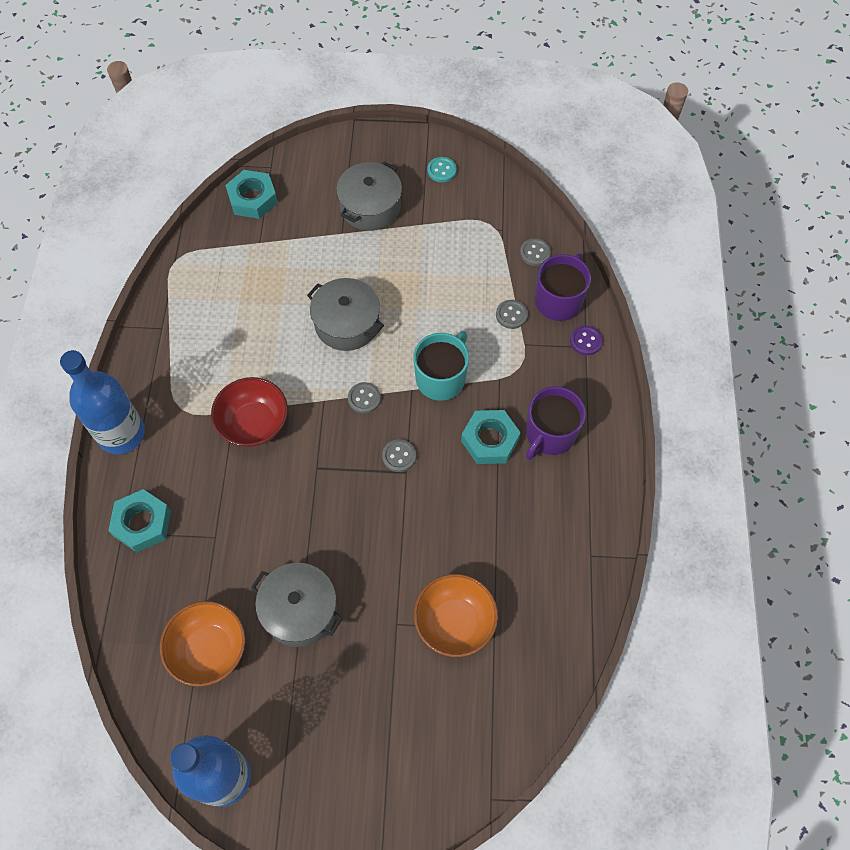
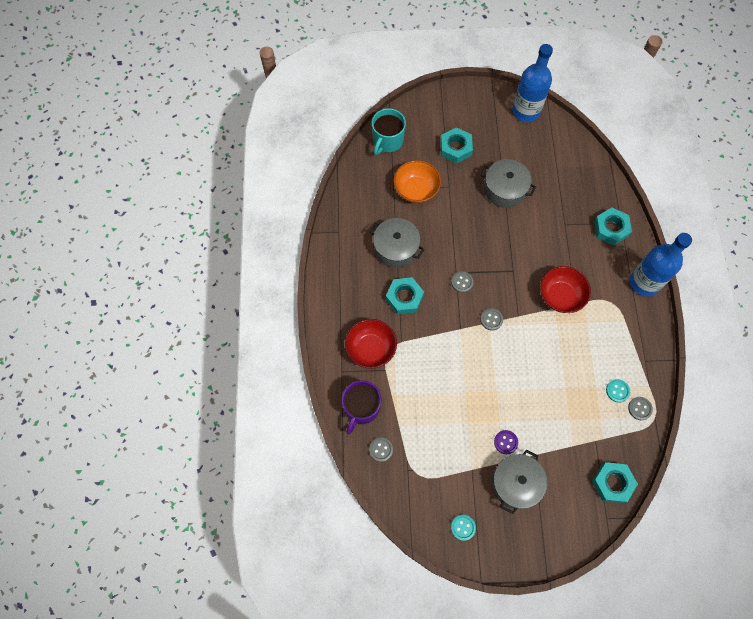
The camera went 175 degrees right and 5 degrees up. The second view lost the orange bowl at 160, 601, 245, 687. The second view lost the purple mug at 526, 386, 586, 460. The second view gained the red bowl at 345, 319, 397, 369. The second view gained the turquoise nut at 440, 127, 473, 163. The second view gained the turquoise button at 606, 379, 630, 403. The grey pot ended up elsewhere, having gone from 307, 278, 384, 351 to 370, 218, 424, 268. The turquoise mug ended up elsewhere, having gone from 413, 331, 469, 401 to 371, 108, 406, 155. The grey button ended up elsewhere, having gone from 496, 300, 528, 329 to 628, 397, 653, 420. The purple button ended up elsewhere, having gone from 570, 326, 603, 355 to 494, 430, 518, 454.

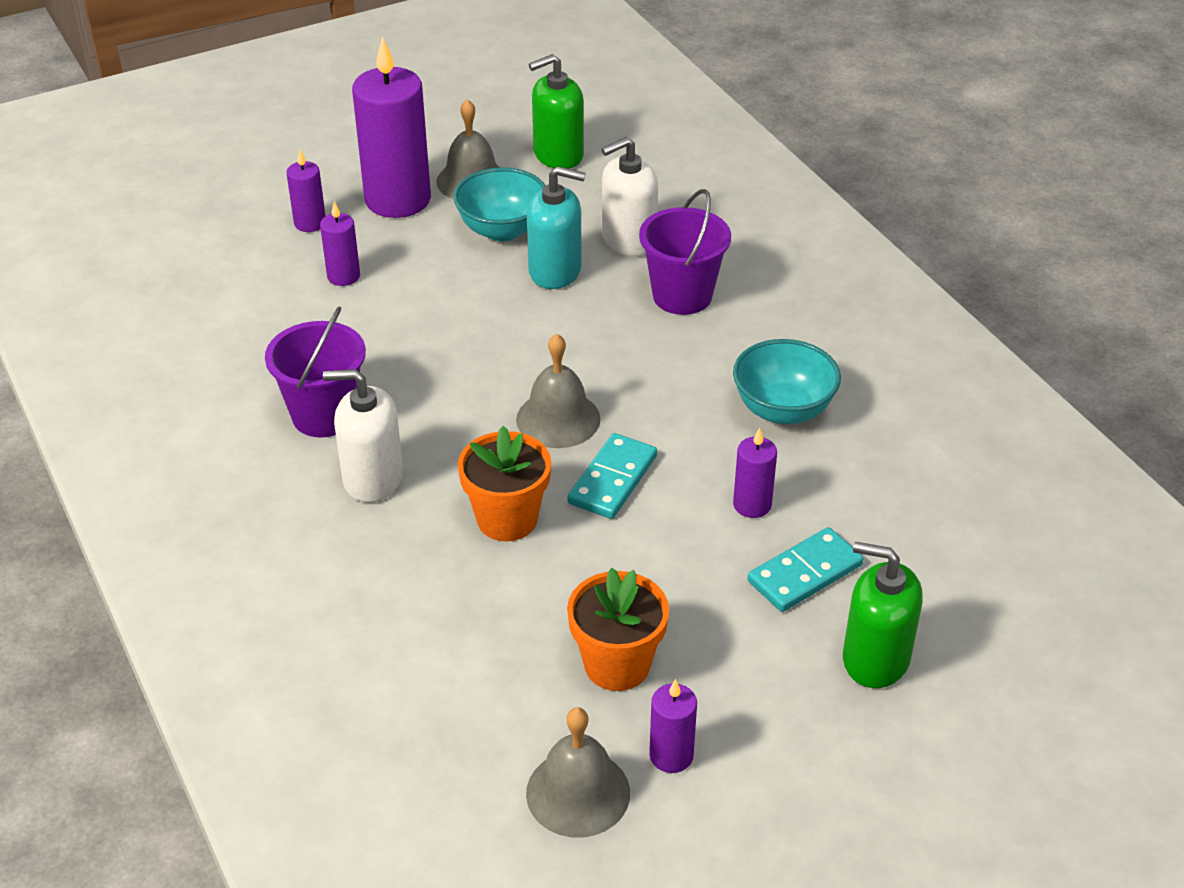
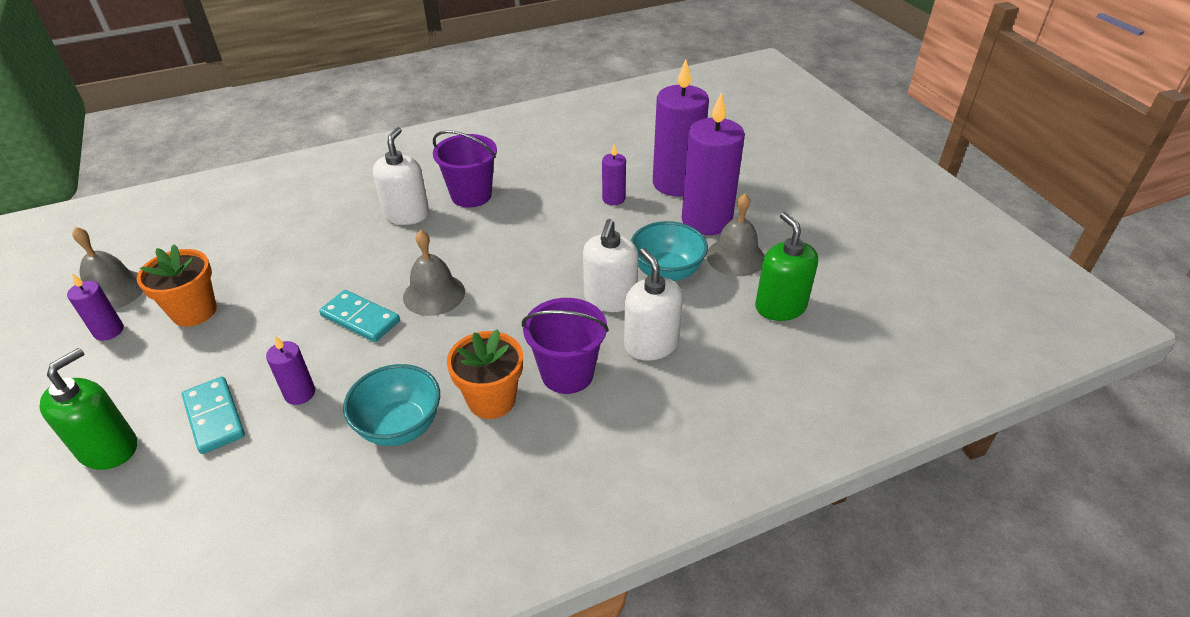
The camera went 95 degrees right and 0 degrees up. The orange flower pot ended up elsewhere, having gone from 458, 426, 551, 541 to 447, 329, 523, 419. What was the turquoise soap dispenser at 527, 166, 586, 289 turned into the white soap dispenser at 583, 219, 639, 312. The size of the purple candle at 286, 150, 325, 232 changed by a factor of 2.12.

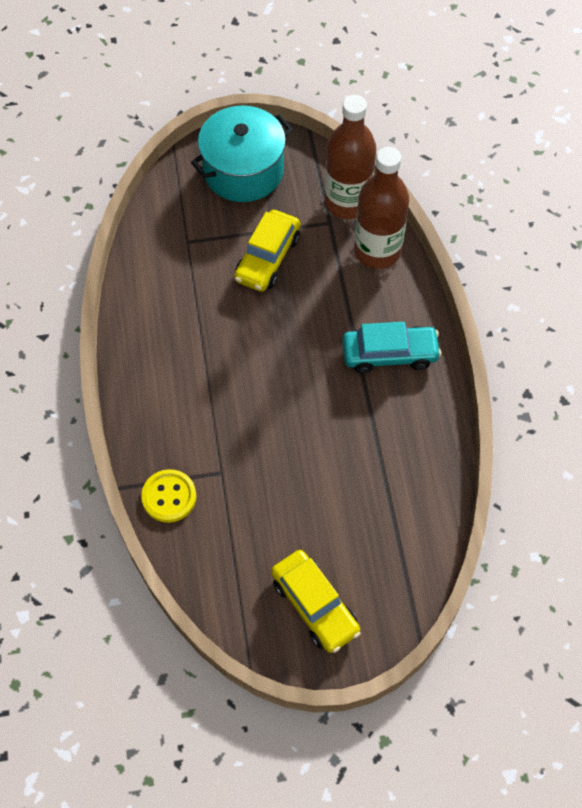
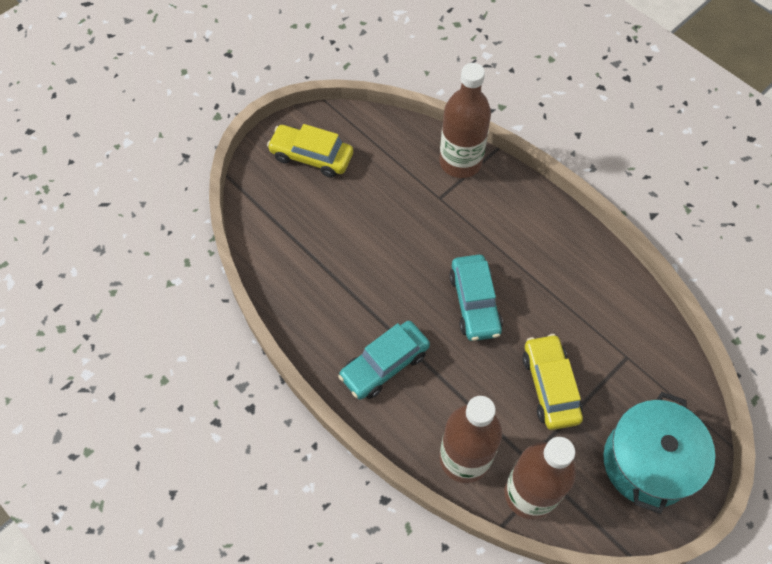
The camera went 145 degrees right and 0 degrees up. The second view gained the turquoise car at 449, 255, 503, 341. Where the yellow button stood at 141, 469, 196, 523, the brown bottle came to stand at 439, 63, 491, 178.

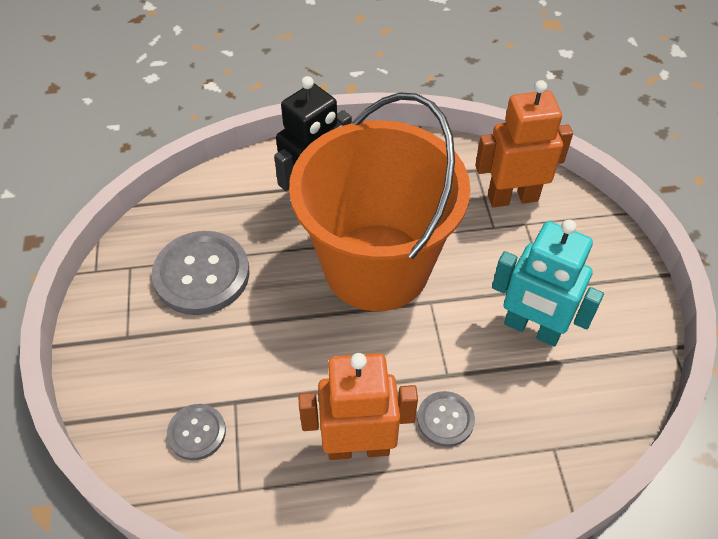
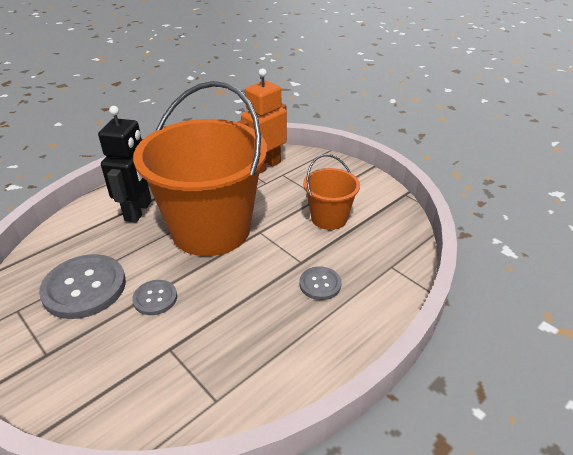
The camera went 35 degrees left and 15 degrees down. The second view lost the orange robot at 298, 353, 418, 460. The grey button ended up elsewhere, having gone from 167, 404, 226, 460 to 132, 280, 177, 315. Where the turquoise robot stood at 492, 219, 604, 347, the orange bucket came to stand at 303, 154, 360, 230.

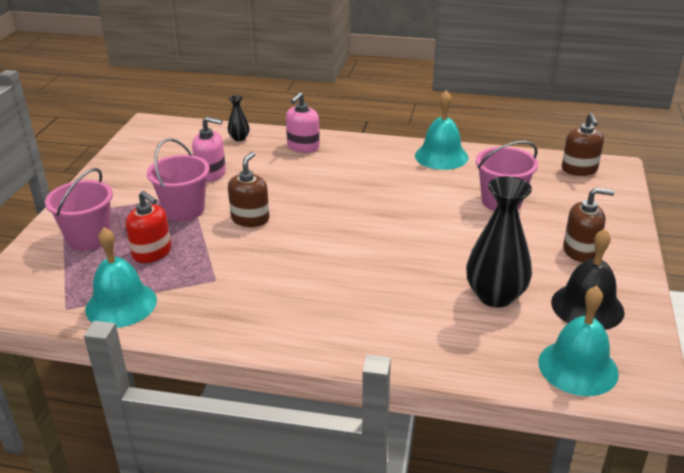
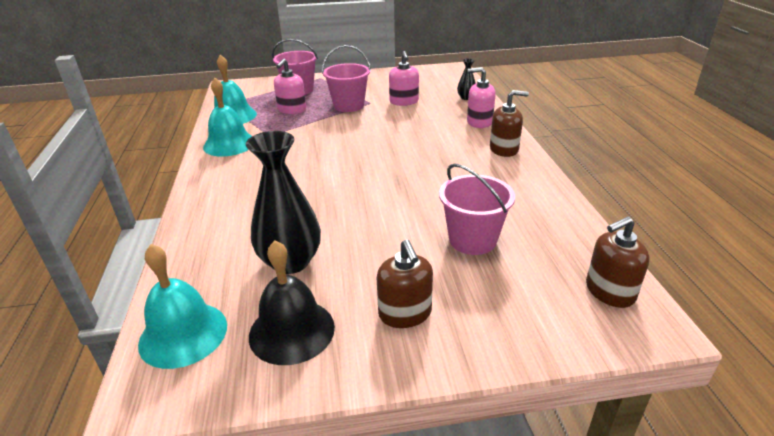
The camera went 70 degrees right and 0 degrees up. The brown soap dispenser ended up elsewhere, having gone from 228, 152, 270, 227 to 490, 90, 529, 157. The turquoise bell ended up elsewhere, having gone from 415, 90, 468, 170 to 203, 78, 252, 156. What was the red soap dispenser at 126, 191, 171, 263 turned into the pink soap dispenser at 274, 59, 306, 114.

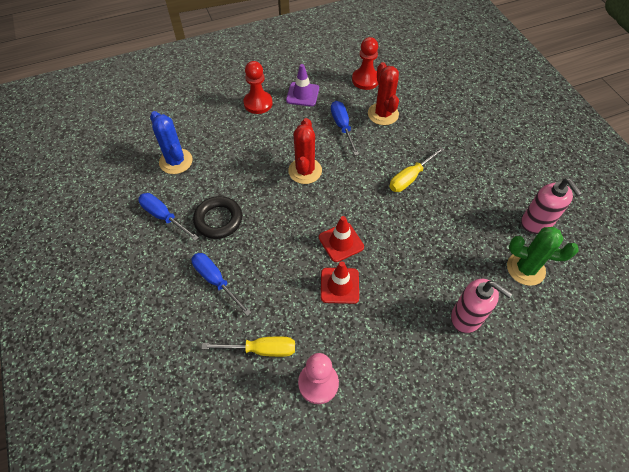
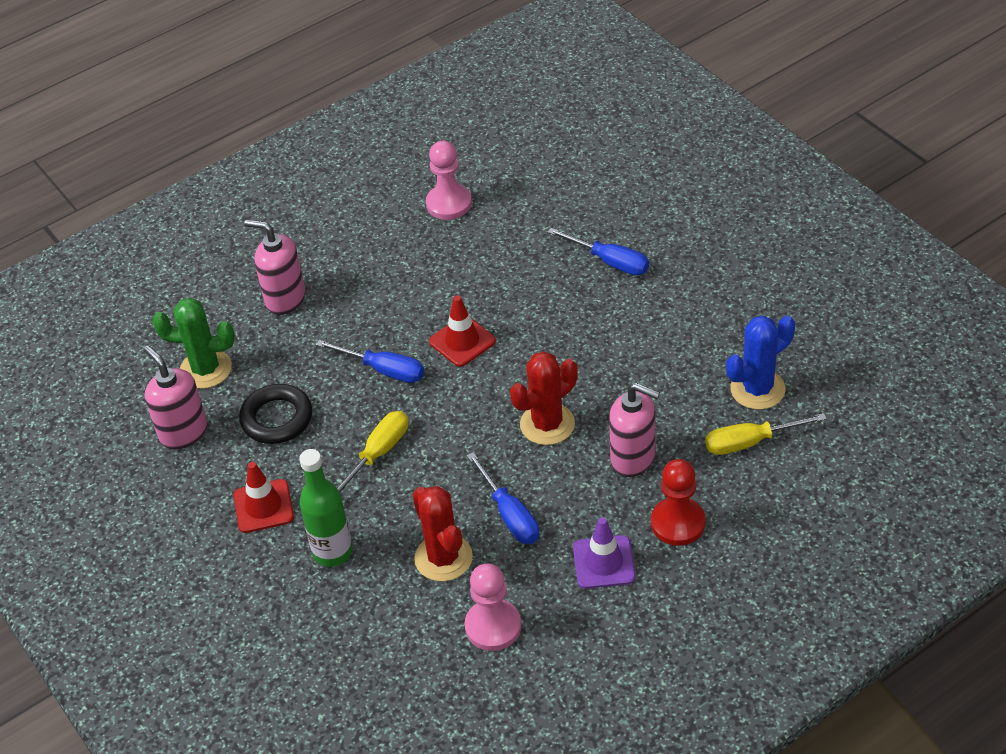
The camera went 170 degrees right and 10 degrees down. The second view gained the green bottle at 299, 449, 353, 567. The second view gained the pink soap dispenser at 609, 383, 660, 477. The blue screwdriver ended up elsewhere, having gone from 138, 193, 199, 241 to 316, 340, 424, 383. The black ring ended up elsewhere, having gone from 193, 196, 242, 239 to 239, 384, 312, 444. The yellow screwdriver ended up elsewhere, having gone from 201, 337, 295, 357 to 705, 413, 827, 455. The red traffic cone ended up elsewhere, having gone from 321, 261, 359, 304 to 233, 462, 294, 533. What was the red pawn at 352, 37, 378, 90 turned into the pink pawn at 464, 564, 521, 651. The blue cactus at 150, 111, 193, 174 ended up facing another way, 75 degrees counterclockwise from before. The red cactus at 288, 118, 322, 184 ended up facing another way, 60 degrees clockwise from before.

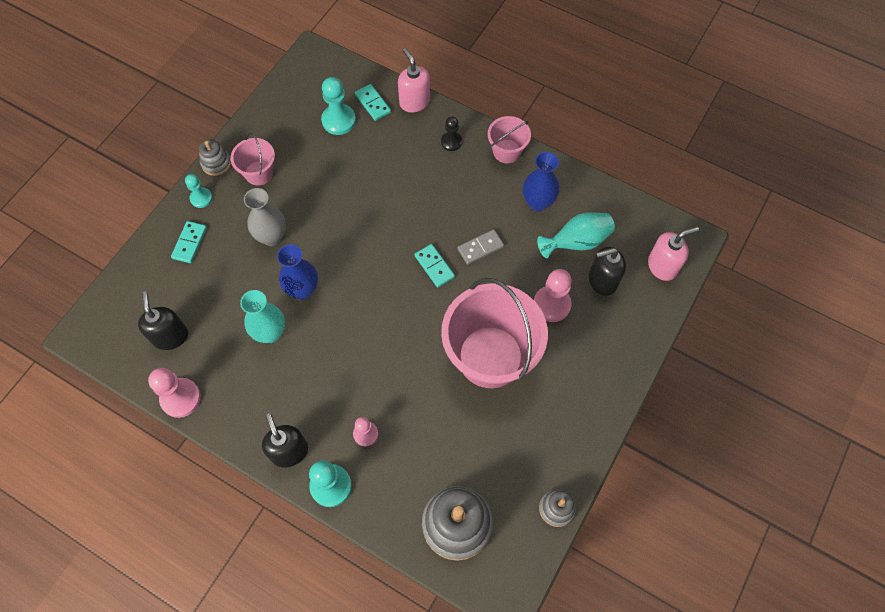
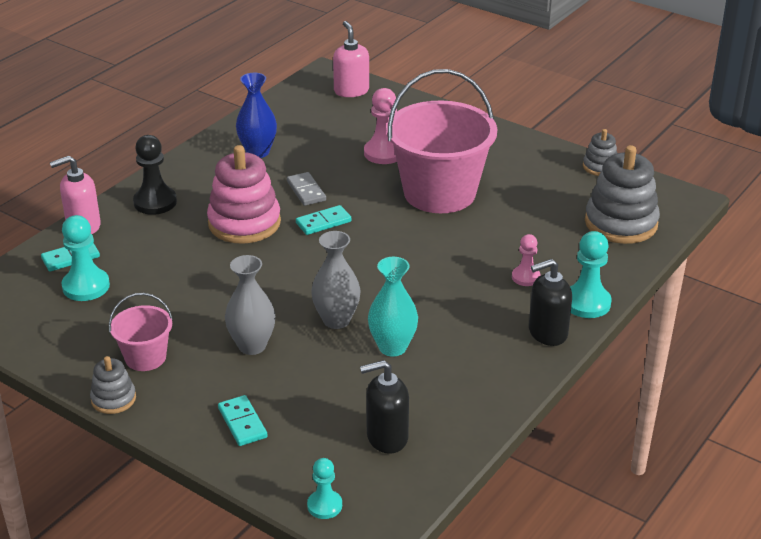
The camera went 85 degrees left and 30 degrees down. The second view lost the pink pawn at 148, 368, 201, 418. The second view lost the pink bucket at 488, 116, 531, 163. The second view lost the turquoise vase at 537, 212, 615, 258. The second view lost the black soap dispenser at 589, 247, 626, 296. The second view gained the pink stacking toy at 207, 145, 281, 244. The turquoise pawn ended up elsewhere, having gone from 185, 174, 212, 208 to 307, 458, 342, 519. What was the blue vase at 277, 244, 318, 300 turned into the grey vase at 311, 231, 360, 329. The turquoise domino at 171, 221, 207, 263 ended up facing another way, 45 degrees clockwise from before. The size of the black pawn at 441, 116, 462, 151 changed by a factor of 1.62.

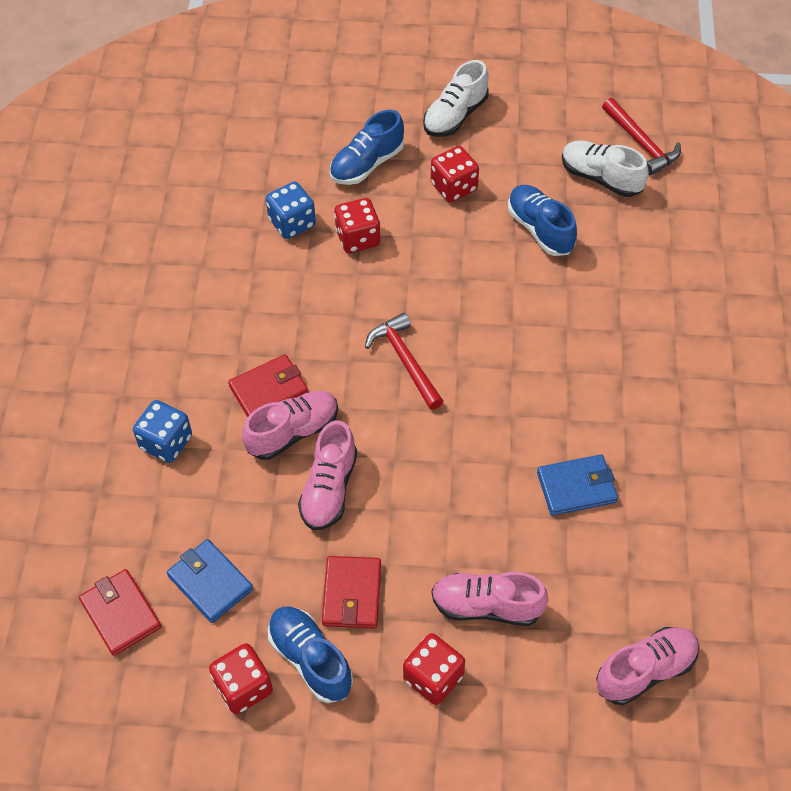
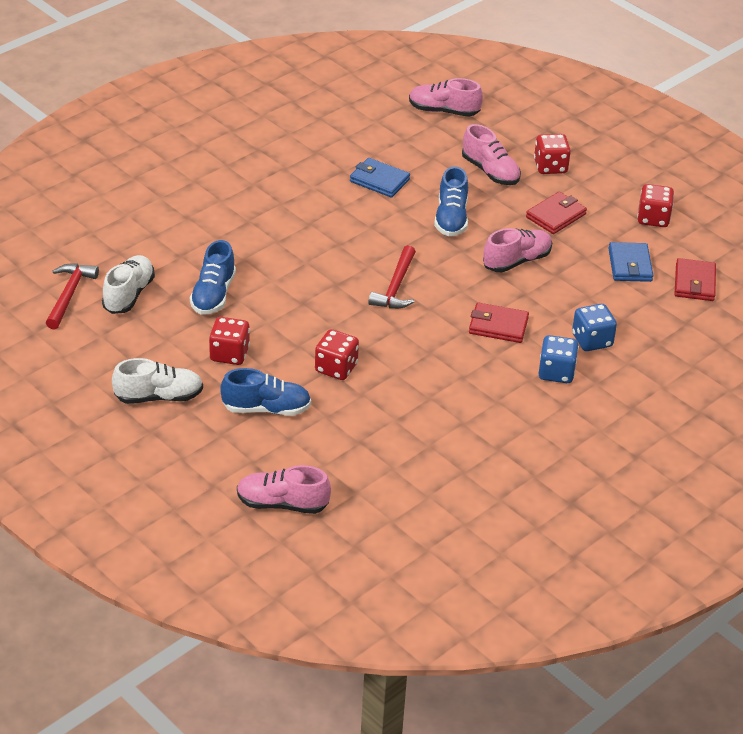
The camera went 140 degrees left and 15 degrees down. The pink shoe ended up elsewhere, having gone from 242, 391, 338, 460 to 237, 465, 331, 514. The blue dice ended up elsewhere, having gone from 266, 182, 316, 239 to 538, 335, 579, 383. The blue shoe ended up elsewhere, having gone from 268, 607, 353, 703 to 434, 166, 468, 236. The white shoe at 562, 141, 649, 197 ended up facing another way, 150 degrees counterclockwise from before.

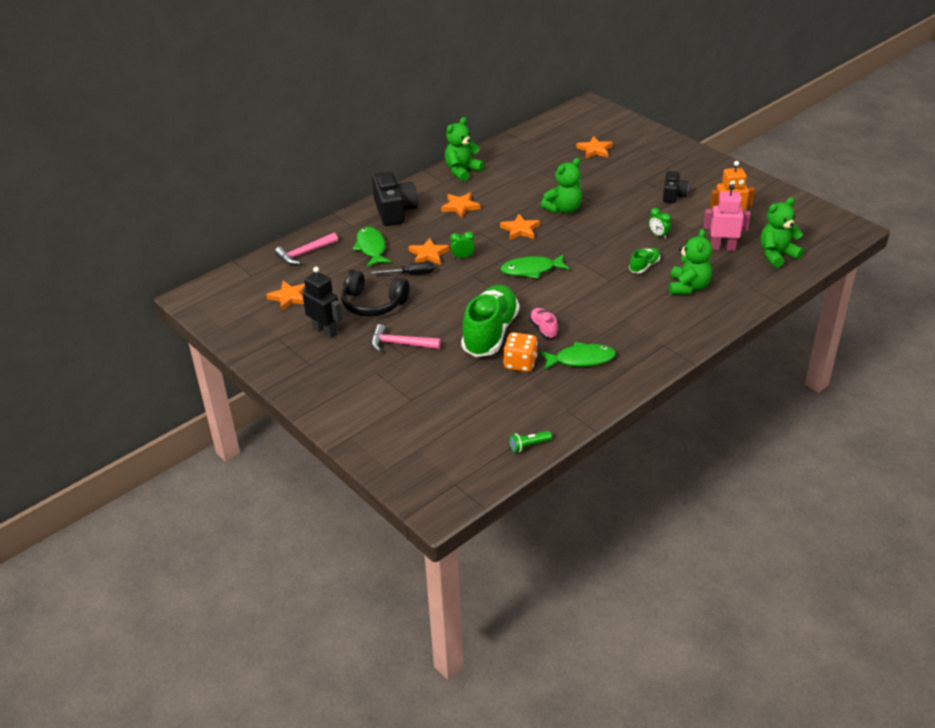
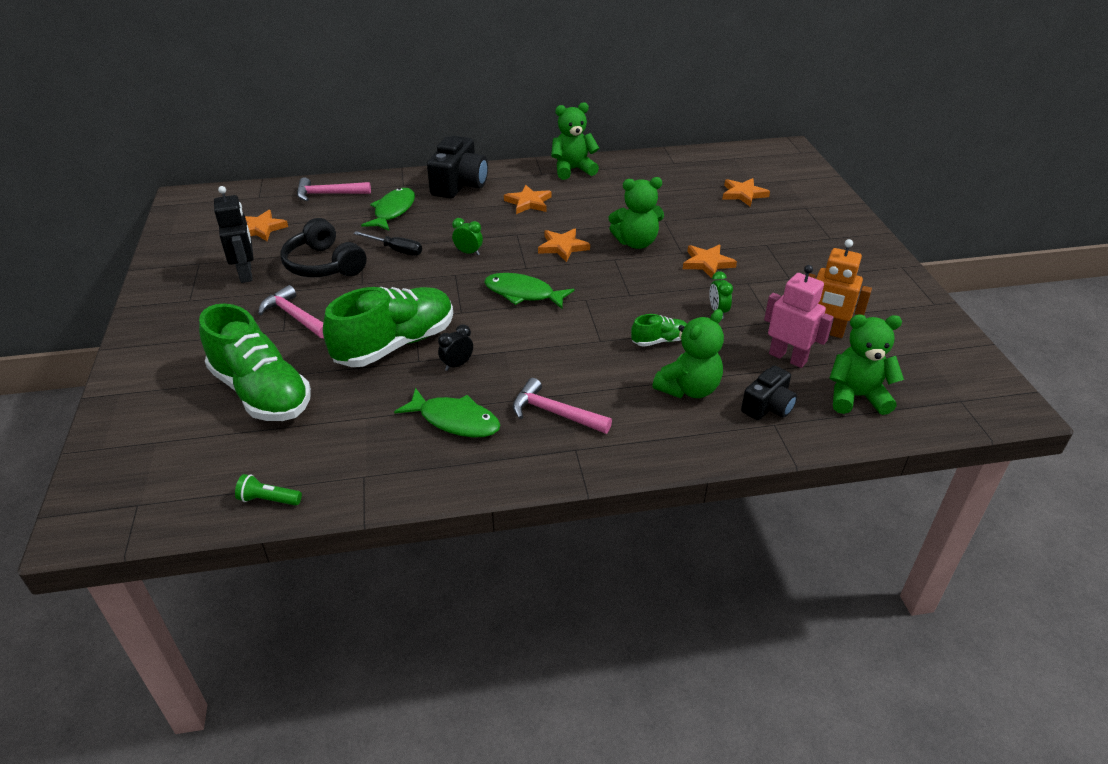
The camera went 30 degrees right and 0 degrees up. The second view lost the orange dice at 503, 332, 538, 372. The second view gained the green shoe at 199, 304, 311, 421. The second view gained the pink hammer at 513, 378, 612, 434. The orange star ended up elsewhere, having gone from 408, 238, 450, 265 to 683, 244, 737, 278. The black camera ended up elsewhere, having gone from 663, 171, 689, 203 to 741, 365, 797, 420. Where the pink shoe stood at 529, 308, 558, 339, the black clock came to stand at 438, 324, 473, 371.

